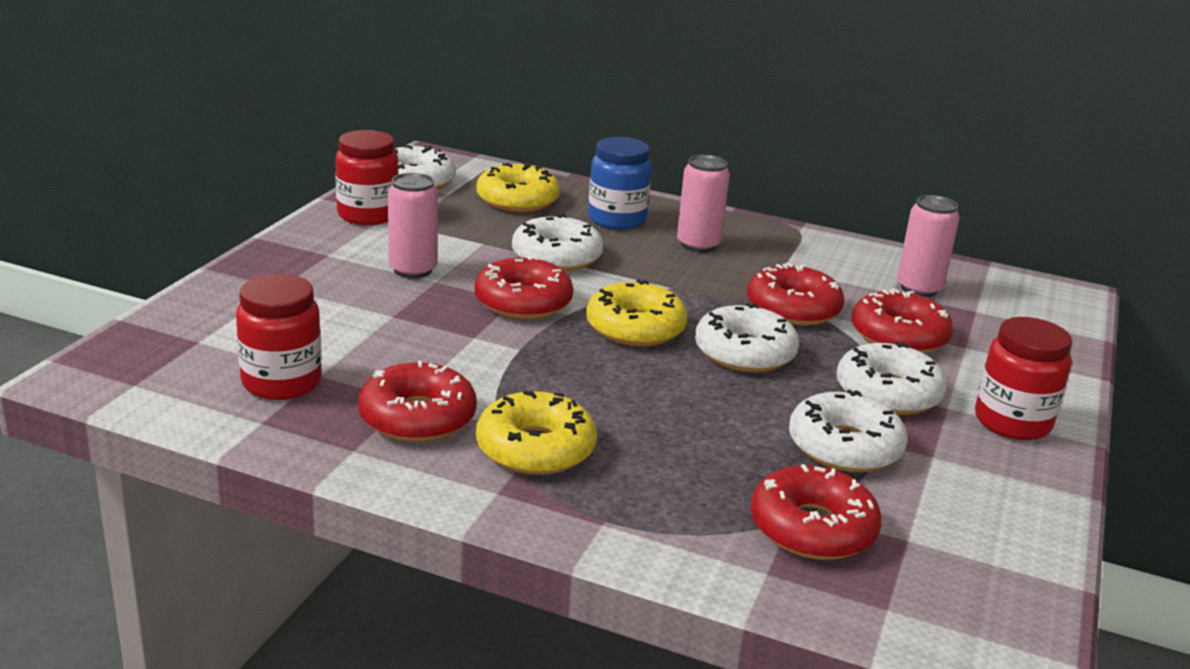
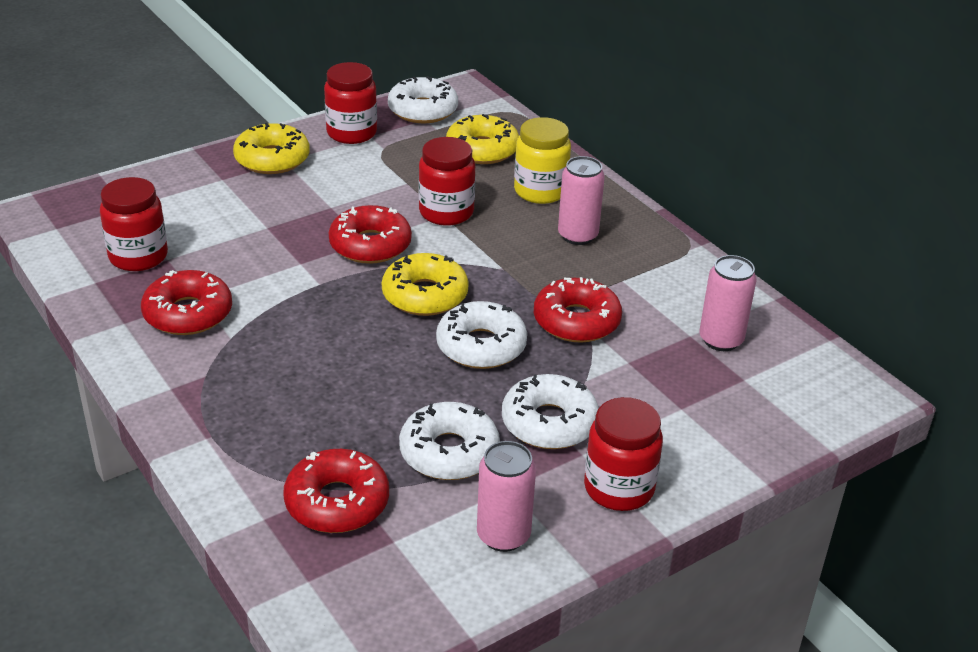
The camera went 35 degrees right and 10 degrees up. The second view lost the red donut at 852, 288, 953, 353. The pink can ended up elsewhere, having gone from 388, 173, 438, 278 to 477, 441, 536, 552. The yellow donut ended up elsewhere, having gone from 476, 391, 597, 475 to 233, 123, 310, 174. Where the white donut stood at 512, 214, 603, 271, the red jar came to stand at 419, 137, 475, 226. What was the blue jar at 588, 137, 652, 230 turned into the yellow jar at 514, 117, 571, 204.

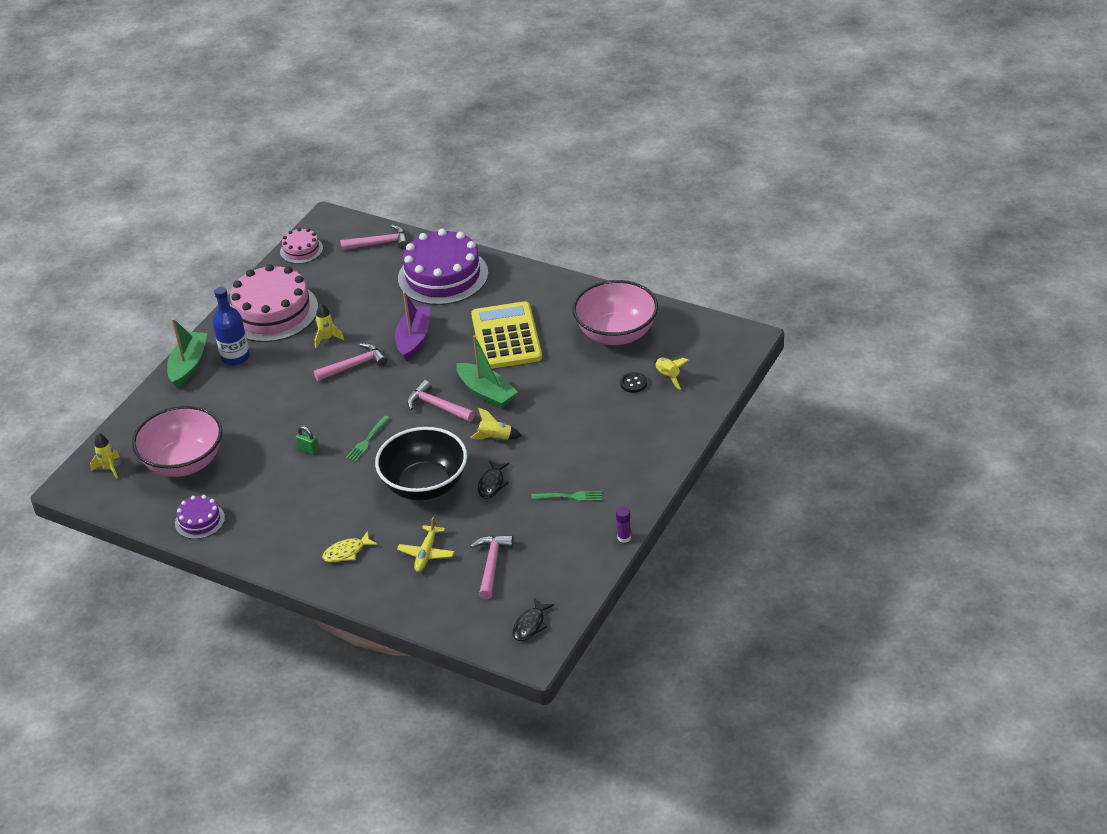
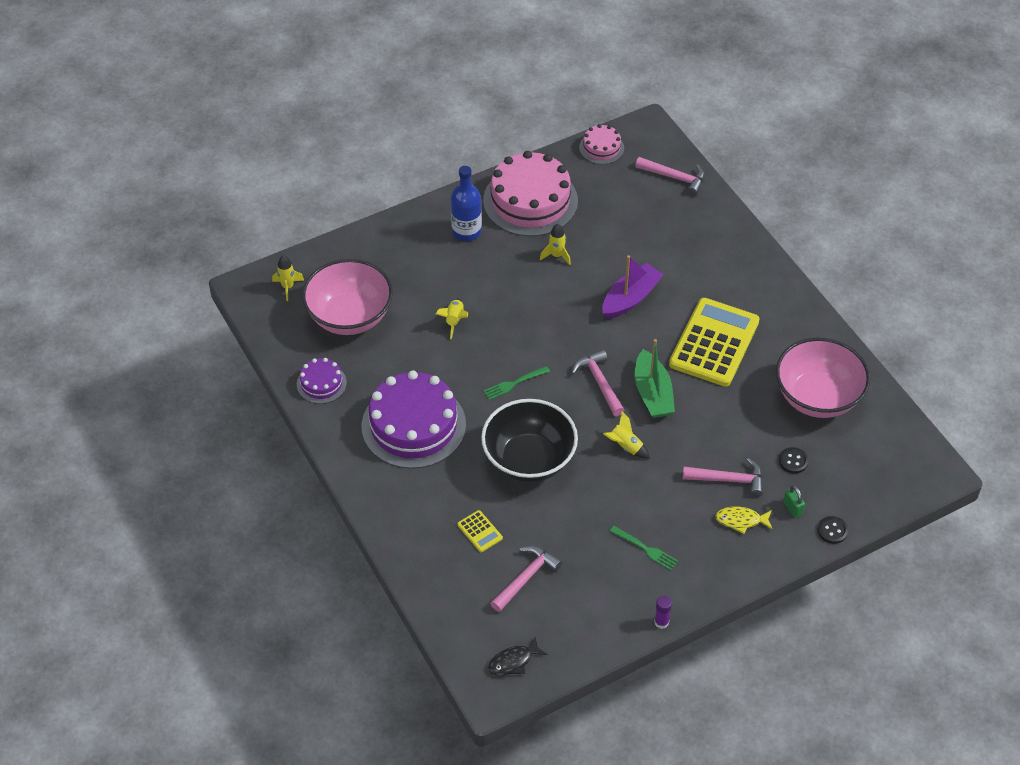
The camera went 30 degrees right and 10 degrees up. The second view lost the green boat at 167, 318, 208, 388. The second view lost the black fish at 478, 460, 509, 499. The second view gained the black button at 817, 516, 848, 544. The green padlock ended up elsewhere, having gone from 296, 426, 319, 455 to 783, 485, 805, 518. The pink hammer ended up elsewhere, having gone from 314, 343, 387, 381 to 683, 458, 763, 497. The yellow fish ended up elsewhere, having gone from 322, 531, 377, 562 to 715, 506, 773, 534. The purple cake ended up elsewhere, having gone from 398, 229, 488, 305 to 361, 370, 466, 469. The yellow rocket ended up elsewhere, having gone from 655, 357, 689, 390 to 436, 298, 468, 339. Where the yellow plane stood at 397, 517, 454, 572, the yellow calculator came to stand at 457, 510, 503, 552.

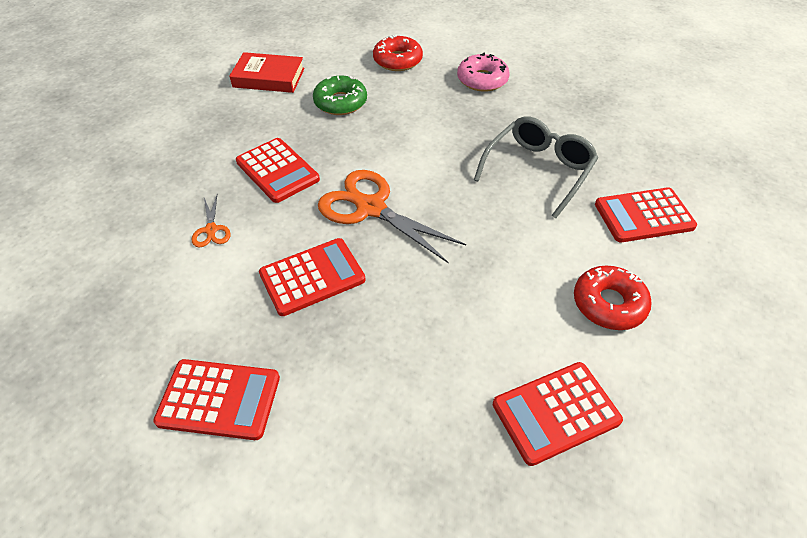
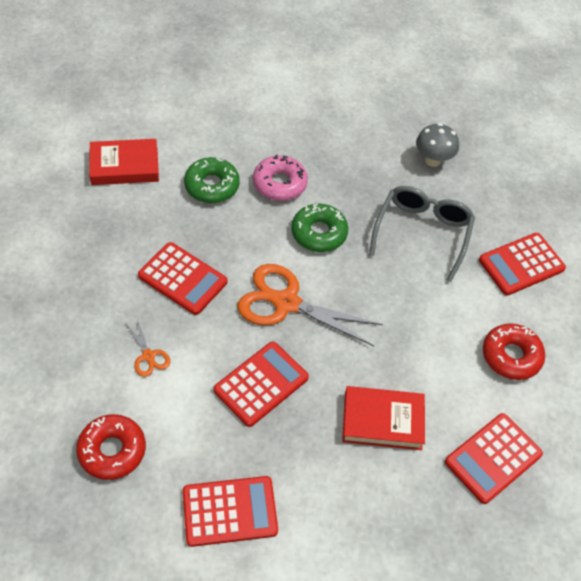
The camera went 20 degrees left and 5 degrees up. The second view gained the green donut at 291, 204, 348, 252. The second view gained the red book at 342, 386, 425, 450. The second view gained the grey mushroom at 416, 123, 459, 167. The red donut ended up elsewhere, having gone from 373, 34, 423, 71 to 76, 414, 146, 480. The pink donut ended up elsewhere, having gone from 457, 53, 510, 92 to 253, 154, 308, 201.

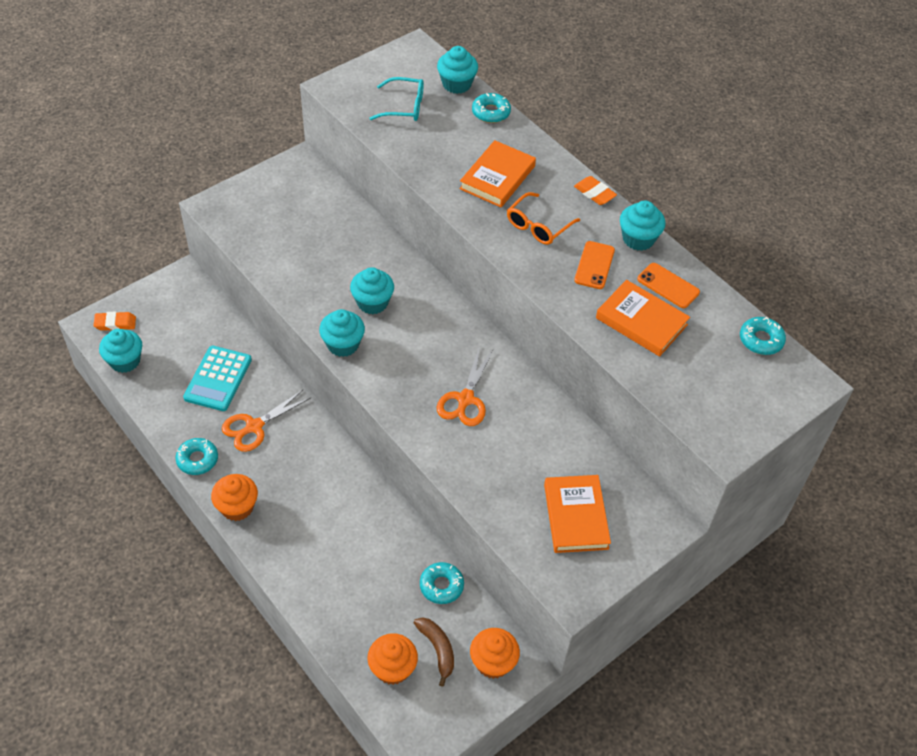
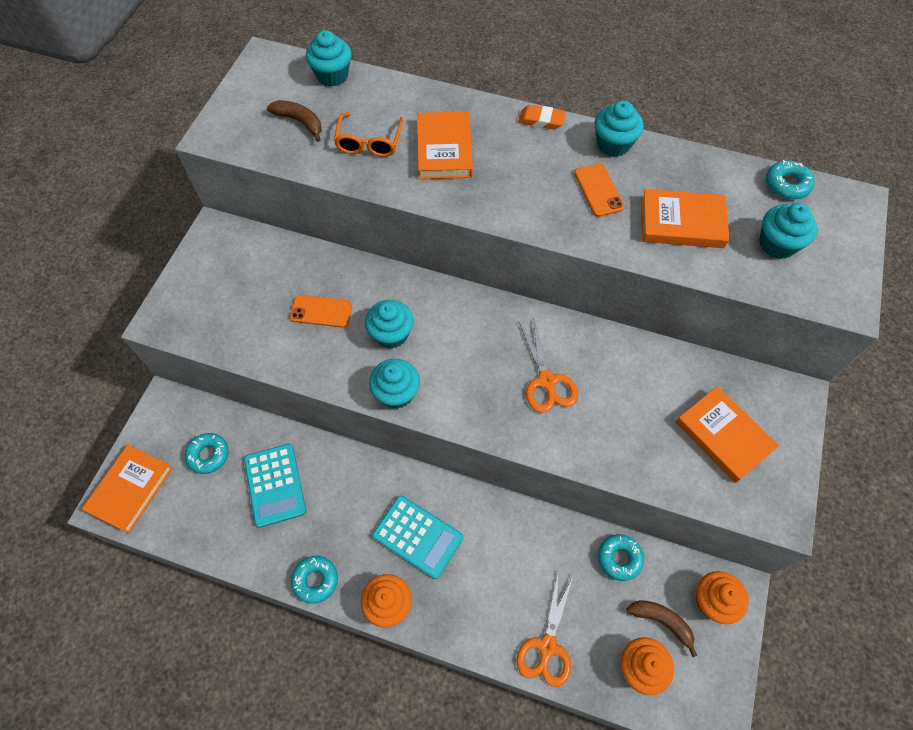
The camera went 30 degrees left and 10 degrees up. The second view gained the turquoise calculator at 372, 495, 463, 579. The turquoise cupcake ended up elsewhere, having gone from 99, 329, 142, 373 to 759, 203, 818, 259. The orange scissors ended up elsewhere, having gone from 222, 389, 312, 452 to 516, 572, 573, 687. The turquoise donut ended up elsewhere, having gone from 472, 93, 511, 123 to 185, 433, 229, 474. The orange glasses ended up elsewhere, having gone from 507, 192, 580, 245 to 334, 112, 403, 157. The orange phone ended up elsewhere, having gone from 637, 263, 700, 308 to 290, 295, 352, 328. Where the orange eraser stood at 93, 312, 136, 331, the orange book came to stand at 82, 445, 173, 534. Where the turquoise glasses stood at 369, 77, 424, 121, the brown banana came to stand at 267, 100, 322, 142.

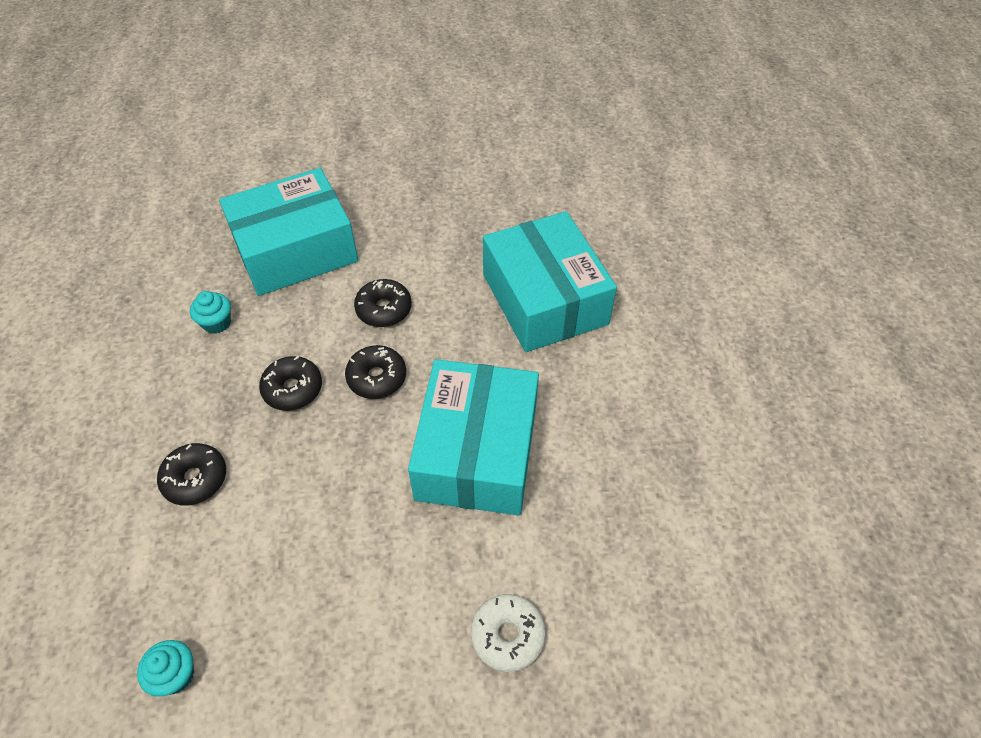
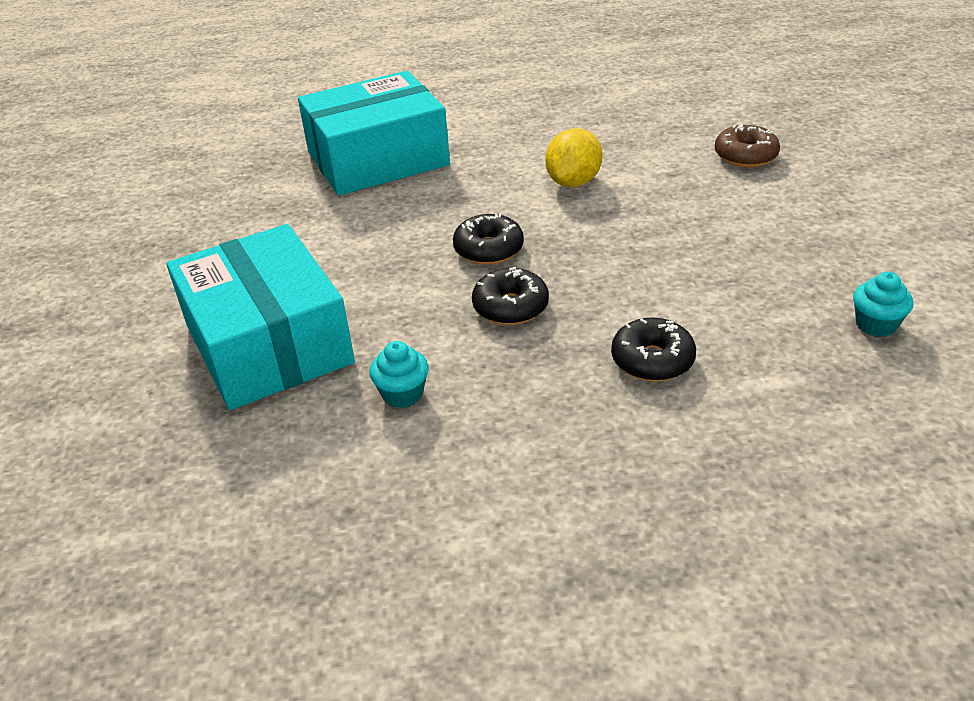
The camera went 90 degrees left and 15 degrees down. The second view lost the black donut at 354, 279, 412, 327. Where the turquoise box stood at 408, 359, 539, 515, the yellow lemon came to stand at 545, 128, 602, 187. What was the white donut at 471, 594, 546, 672 turned into the brown donut at 715, 125, 780, 168.

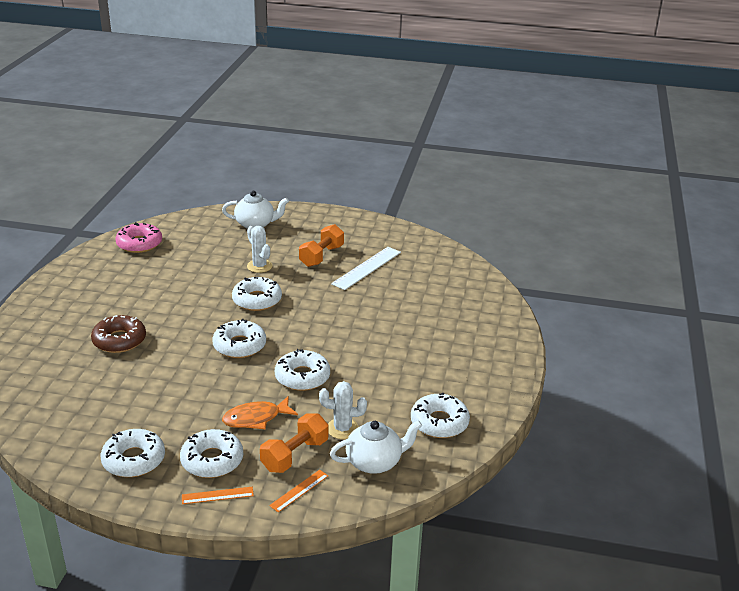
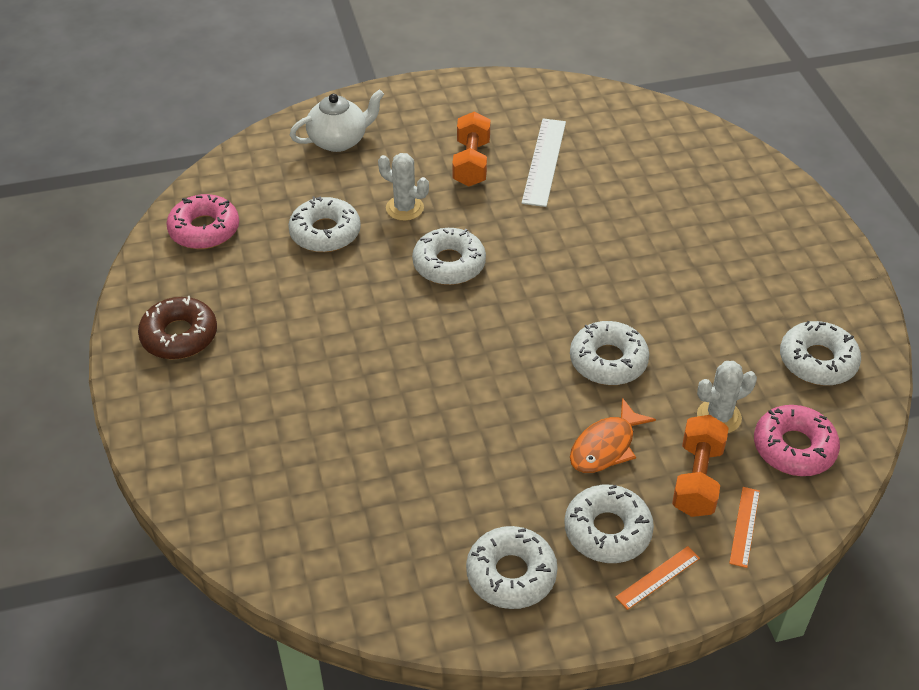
The camera went 25 degrees left and 15 degrees up. The brown donut ended up elsewhere, having gone from 91, 315, 146, 353 to 138, 296, 217, 359. The white donut ended up elsewhere, having gone from 212, 319, 266, 358 to 288, 196, 361, 252. Where the white teapot stood at 330, 420, 422, 474, the pink donut came to stand at 754, 405, 840, 476.

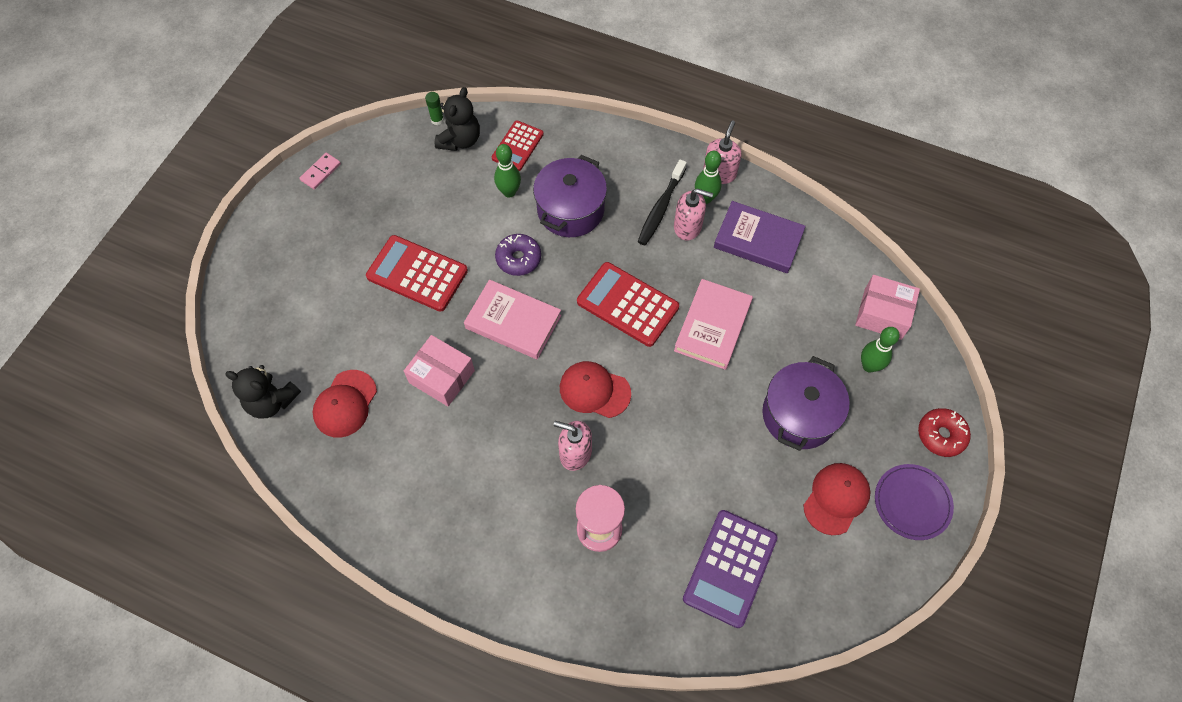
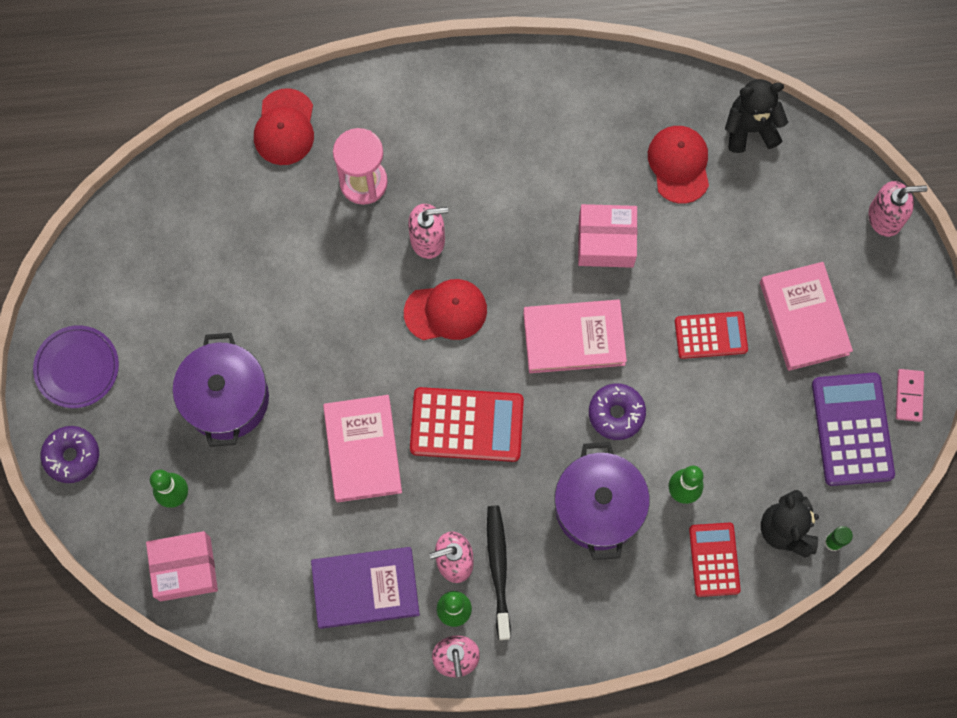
The camera went 150 degrees right and 10 degrees up. The second view gained the pink book at 760, 262, 853, 371. The second view gained the pink soap dispenser at 868, 181, 927, 237. The purple calculator ended up elsewhere, having gone from 683, 510, 778, 628 to 812, 373, 895, 486. The red cap ended up elsewhere, having gone from 803, 463, 870, 535 to 254, 88, 314, 165. What was the red donut at 918, 408, 971, 457 turned into the purple donut at 41, 426, 99, 483. The size of the red calculator at 366, 235, 468, 312 changed by a factor of 0.64.

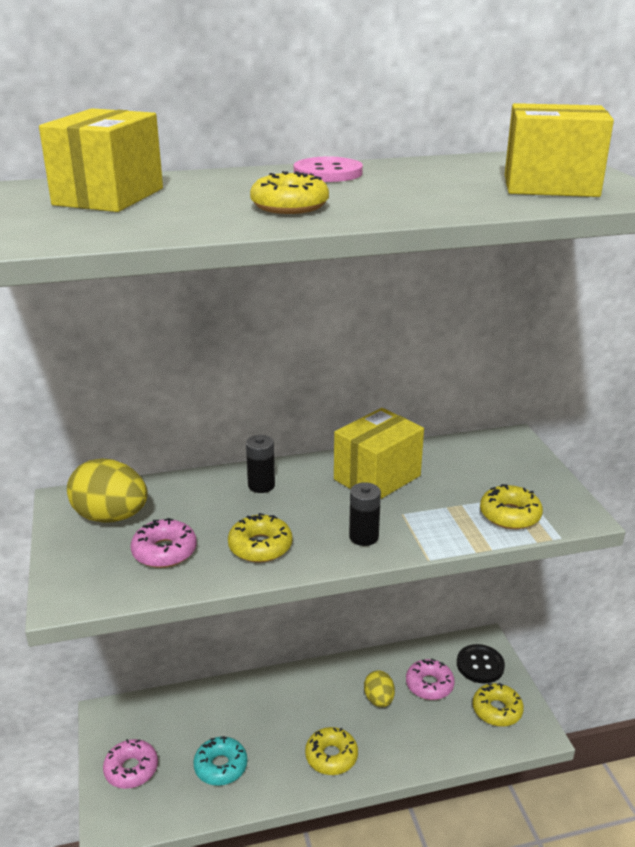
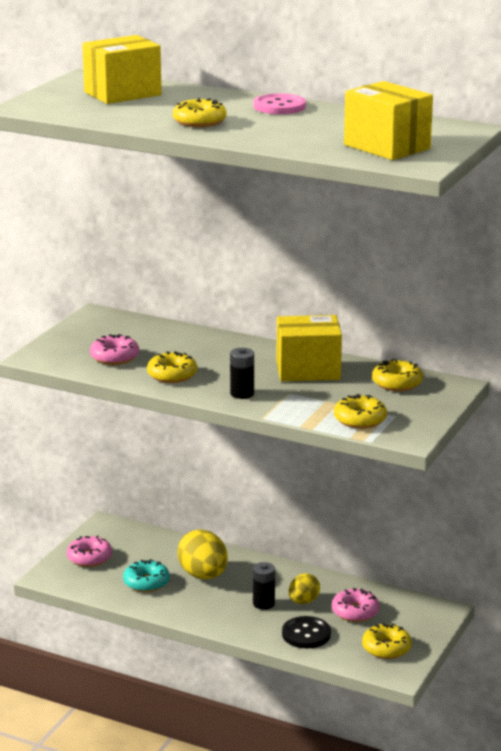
The camera went 40 degrees right and 5 degrees down. The yellow egg ended up elsewhere, having gone from 67, 458, 148, 523 to 177, 529, 228, 579. The black battery ended up elsewhere, having gone from 246, 435, 275, 493 to 253, 562, 275, 610. The yellow donut ended up elsewhere, having gone from 305, 727, 358, 775 to 372, 359, 423, 391. The black button ended up elsewhere, having gone from 457, 644, 505, 684 to 282, 616, 331, 648.

